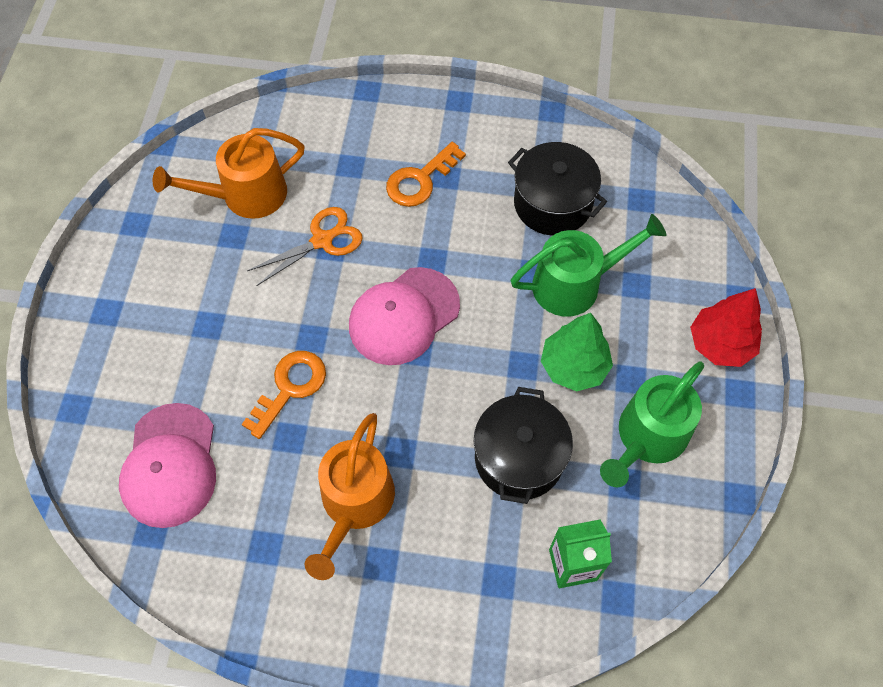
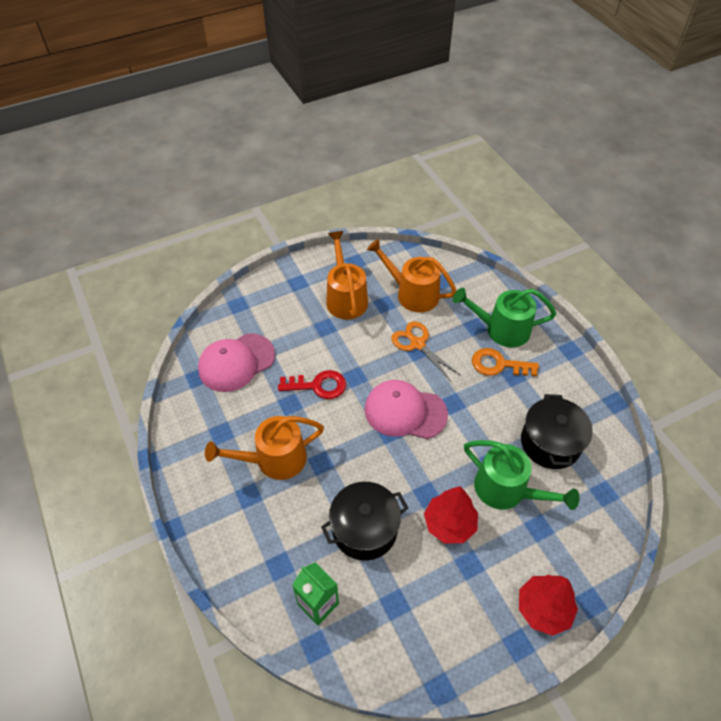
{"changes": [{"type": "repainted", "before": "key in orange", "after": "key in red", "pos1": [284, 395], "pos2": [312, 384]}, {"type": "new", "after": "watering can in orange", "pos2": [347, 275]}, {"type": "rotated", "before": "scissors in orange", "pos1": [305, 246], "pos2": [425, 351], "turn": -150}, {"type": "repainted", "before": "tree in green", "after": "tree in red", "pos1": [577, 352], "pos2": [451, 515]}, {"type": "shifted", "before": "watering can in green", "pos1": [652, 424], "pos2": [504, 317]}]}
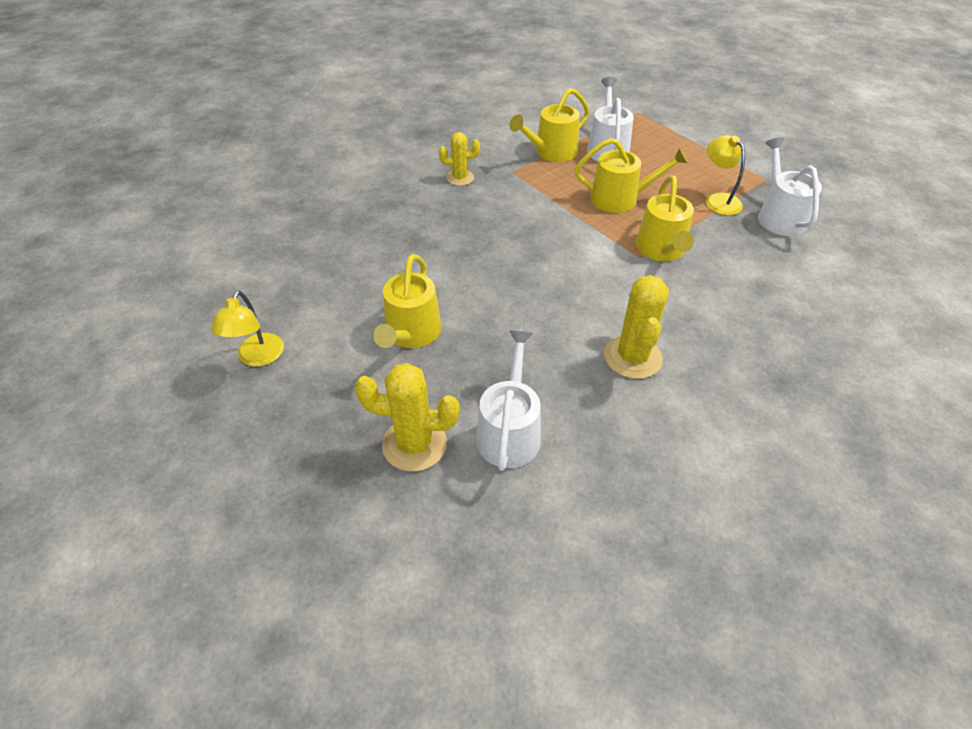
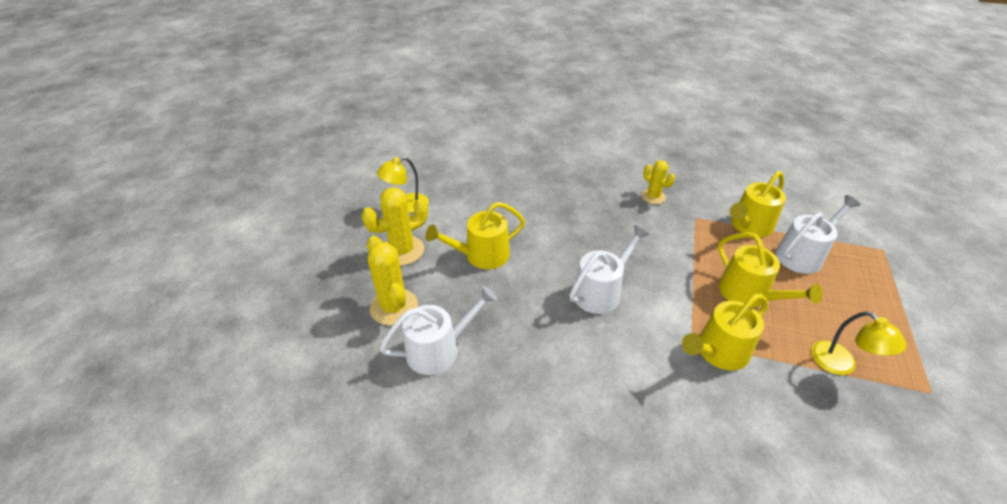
{"changes": [{"type": "shifted", "before": "cactus in yellow", "pos1": [636, 327], "pos2": [394, 226]}, {"type": "shifted", "before": "watering can in white", "pos1": [790, 187], "pos2": [609, 269]}, {"type": "rotated", "before": "watering can in yellow", "pos1": [549, 125], "pos2": [758, 204], "turn": -60}, {"type": "rotated", "before": "lamp in yellow", "pos1": [725, 175], "pos2": [859, 343], "turn": 120}]}
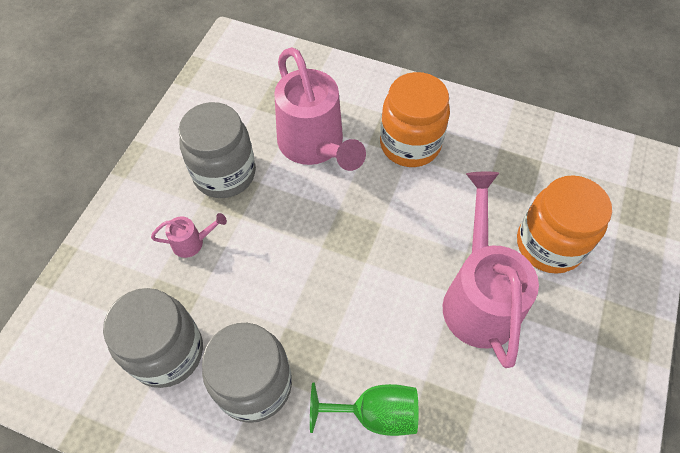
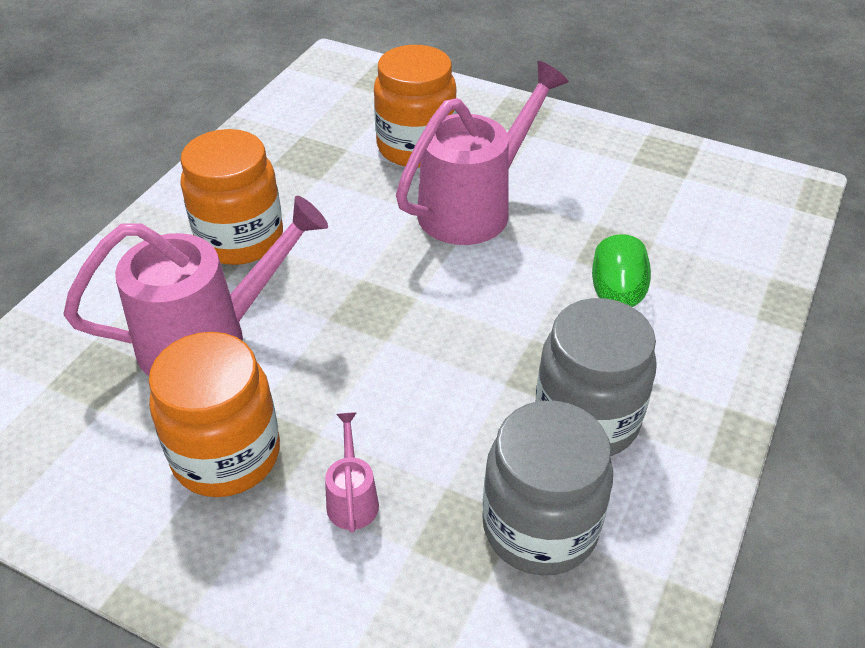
{"changes": [{"type": "repainted", "before": "jar in grey", "after": "jar in orange", "pos1": [217, 150], "pos2": [214, 414]}, {"type": "rotated", "before": "watering can in pink", "pos1": [491, 270], "pos2": [482, 153], "turn": 135}]}
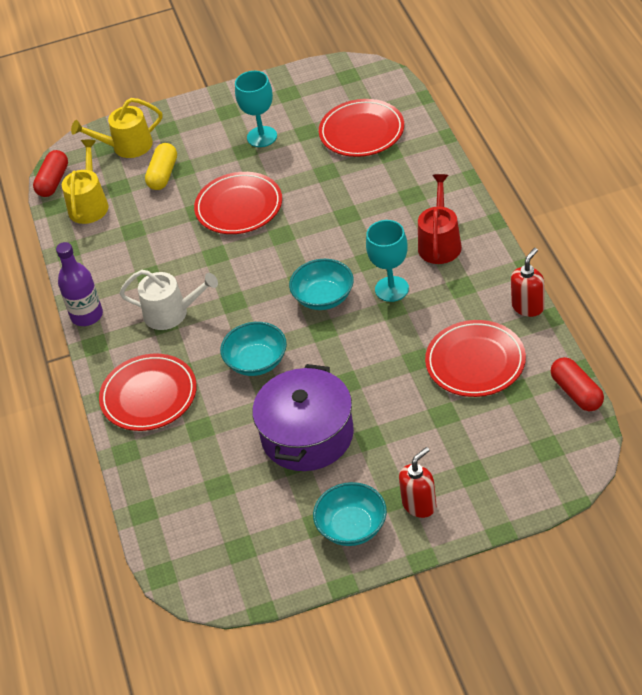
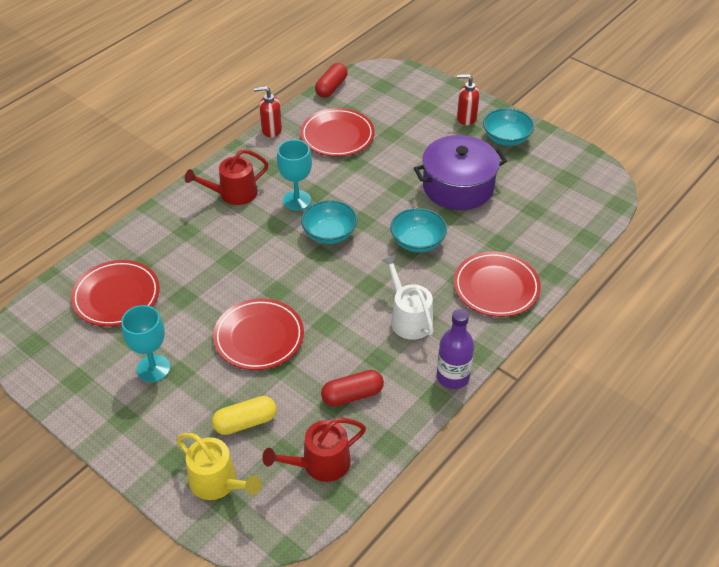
{"changes": [{"type": "repainted", "before": "watering can in yellow", "after": "watering can in red", "pos1": [85, 182], "pos2": [314, 450]}, {"type": "shifted", "before": "capsule in red", "pos1": [50, 173], "pos2": [352, 388]}]}
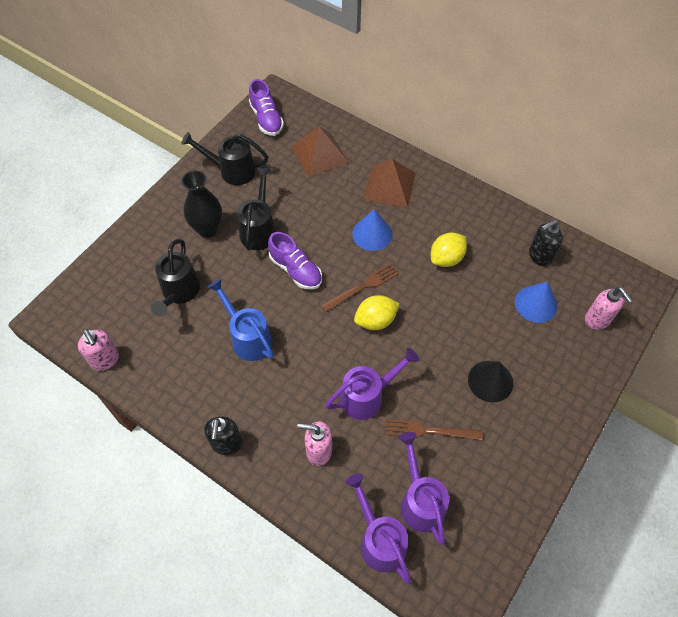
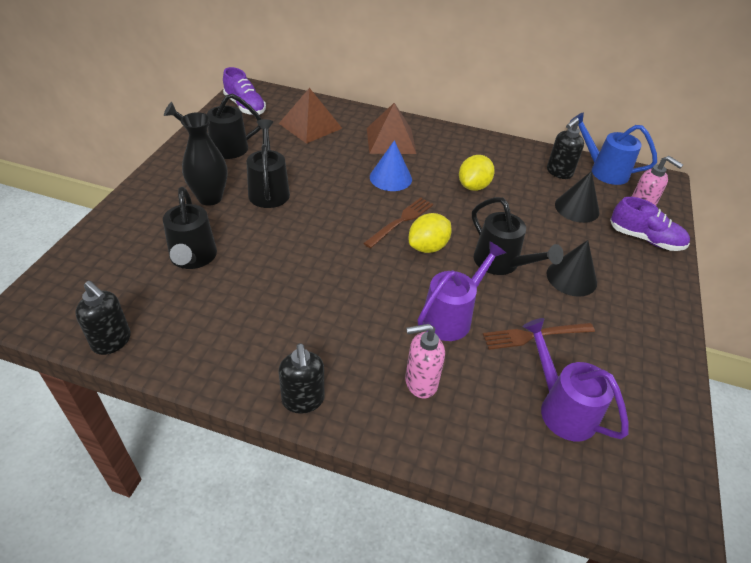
{"changes": [{"type": "repainted", "before": "soap dispenser in pink", "after": "soap dispenser in black", "pos1": [98, 350], "pos2": [103, 318]}, {"type": "new", "after": "watering can in black", "pos2": [517, 236]}, {"type": "repainted", "before": "cone in blue", "after": "cone in black", "pos1": [536, 302], "pos2": [577, 197]}, {"type": "shifted", "before": "watering can in blue", "pos1": [240, 320], "pos2": [613, 148]}, {"type": "shifted", "before": "shoe in purple", "pos1": [295, 261], "pos2": [650, 224]}, {"type": "gone", "before": "watering can in purple", "pos1": [378, 528]}]}
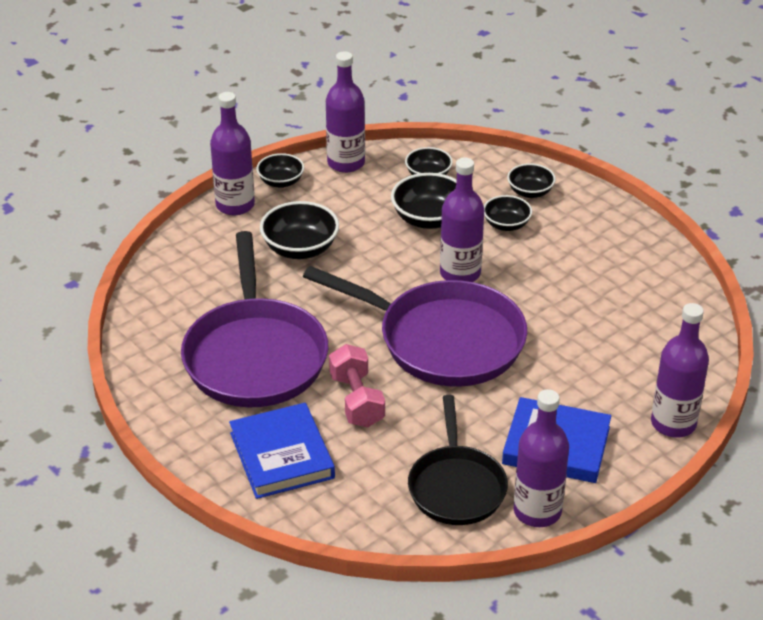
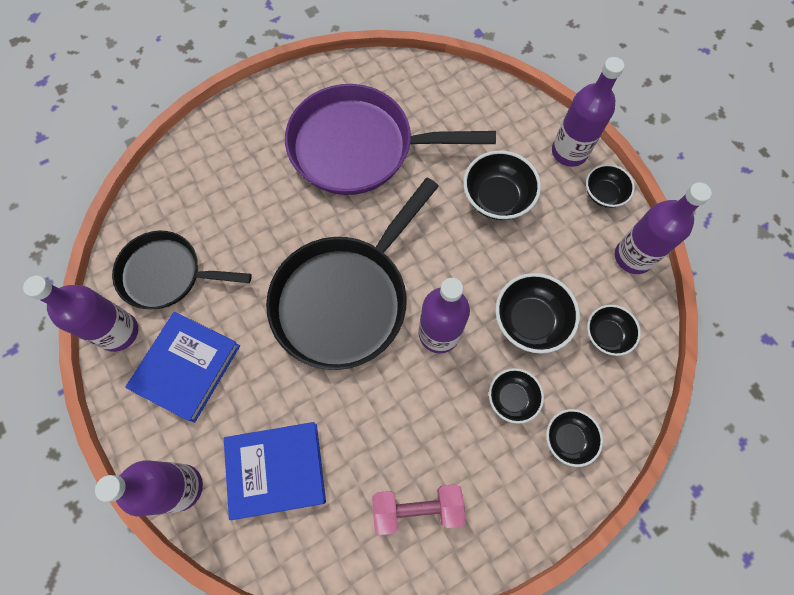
{"changes": [{"type": "shifted", "before": "book in blue", "pos1": [282, 451], "pos2": [275, 471]}, {"type": "repainted", "before": "pan in purple", "after": "pan in black", "pos1": [415, 326], "pos2": [352, 274]}, {"type": "shifted", "before": "dumbbell in pink", "pos1": [357, 385], "pos2": [419, 509]}]}
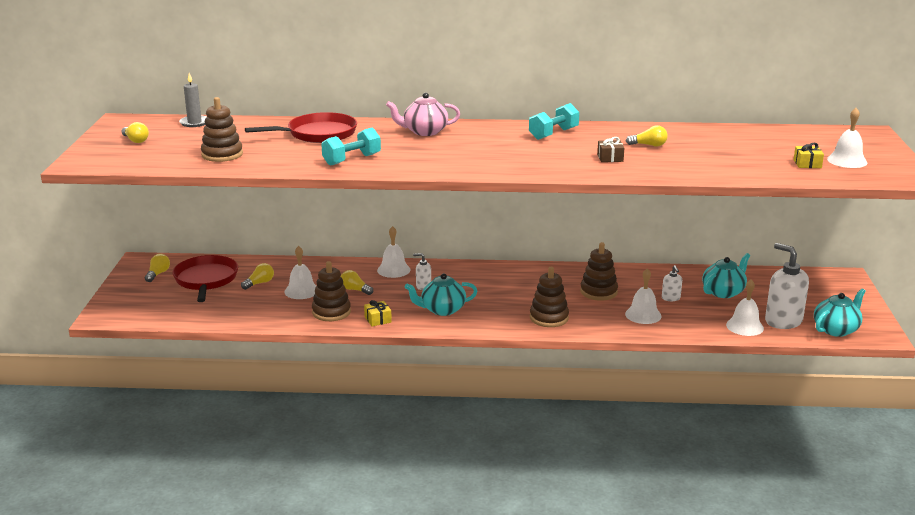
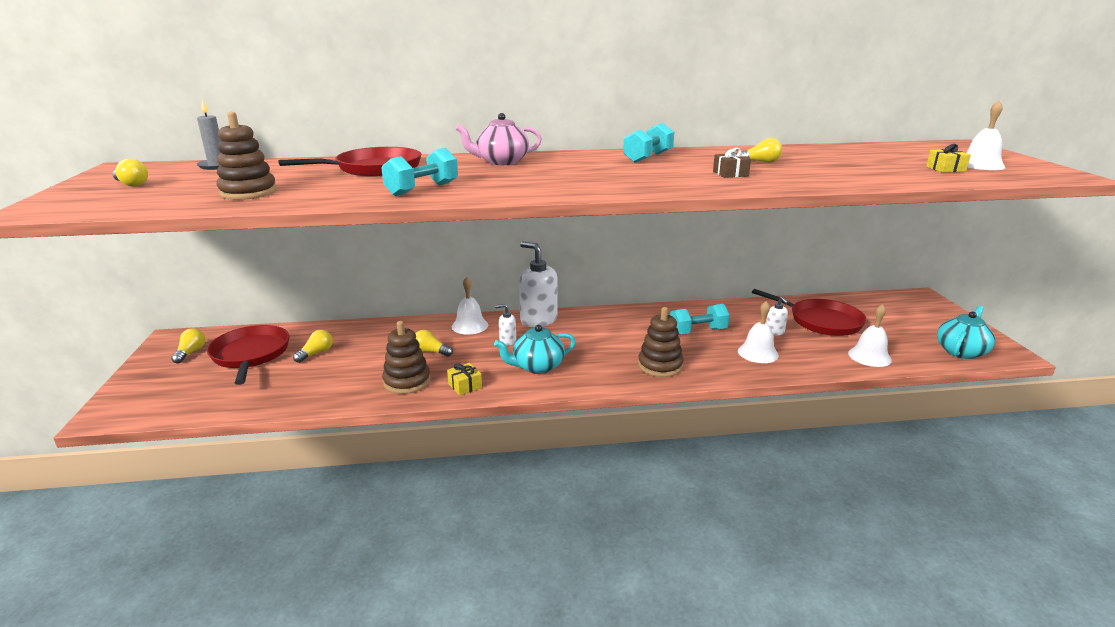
{"changes": [{"type": "shifted", "before": "soap dispenser in white", "pos1": [787, 286], "pos2": [538, 284]}, {"type": "swapped", "before": "stacking toy in brown", "after": "dumbbell in turquoise", "pos1": [599, 271], "pos2": [700, 319]}, {"type": "swapped", "before": "teapot in turquoise", "after": "pan in red", "pos1": [726, 275], "pos2": [809, 312]}, {"type": "gone", "before": "bell in white", "pos1": [300, 272]}]}
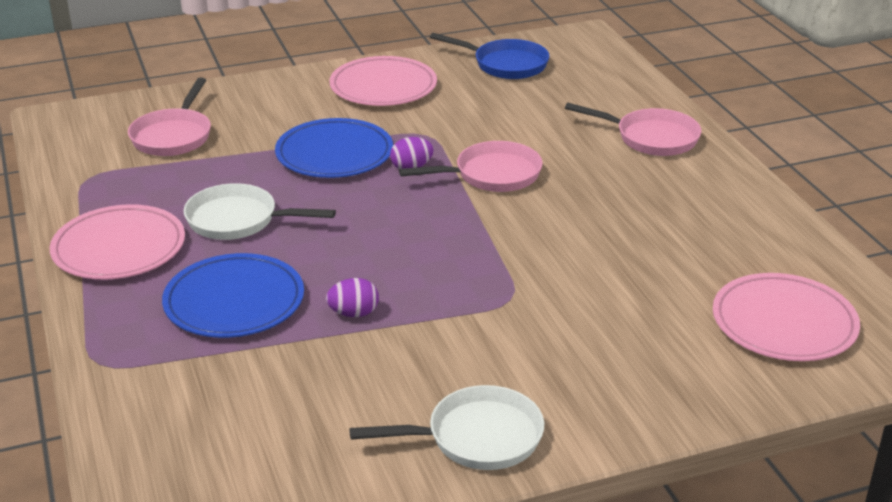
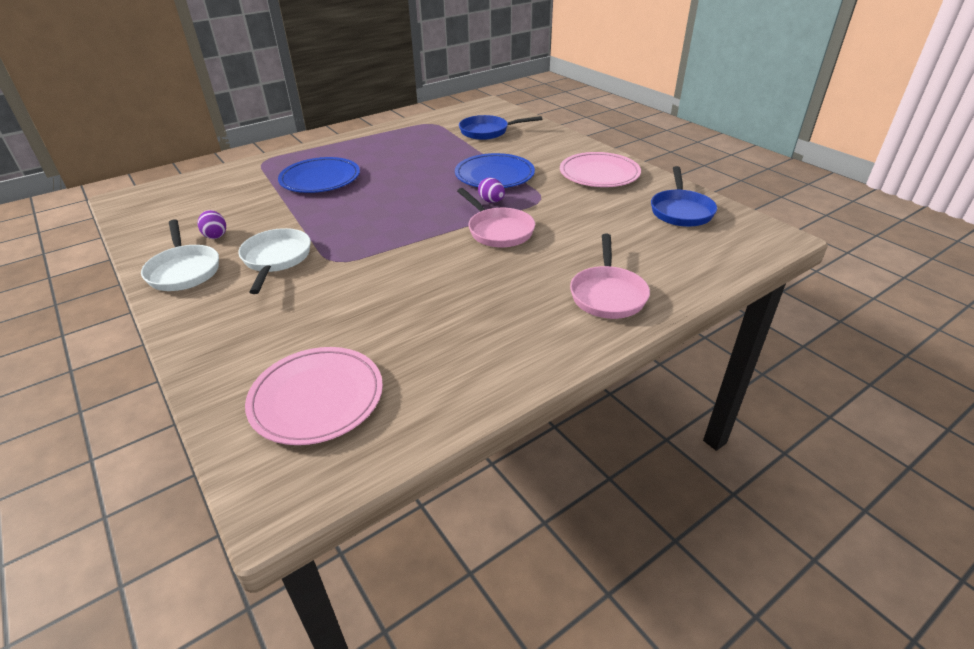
{"changes": [{"type": "shifted", "before": "egg in purple", "pos1": [352, 297], "pos2": [212, 224]}, {"type": "shifted", "before": "pan in white", "pos1": [260, 211], "pos2": [274, 261]}, {"type": "repainted", "before": "pan in pink", "after": "pan in blue", "pos1": [169, 116], "pos2": [500, 127]}, {"type": "gone", "before": "plate in pink", "pos1": [117, 241]}]}
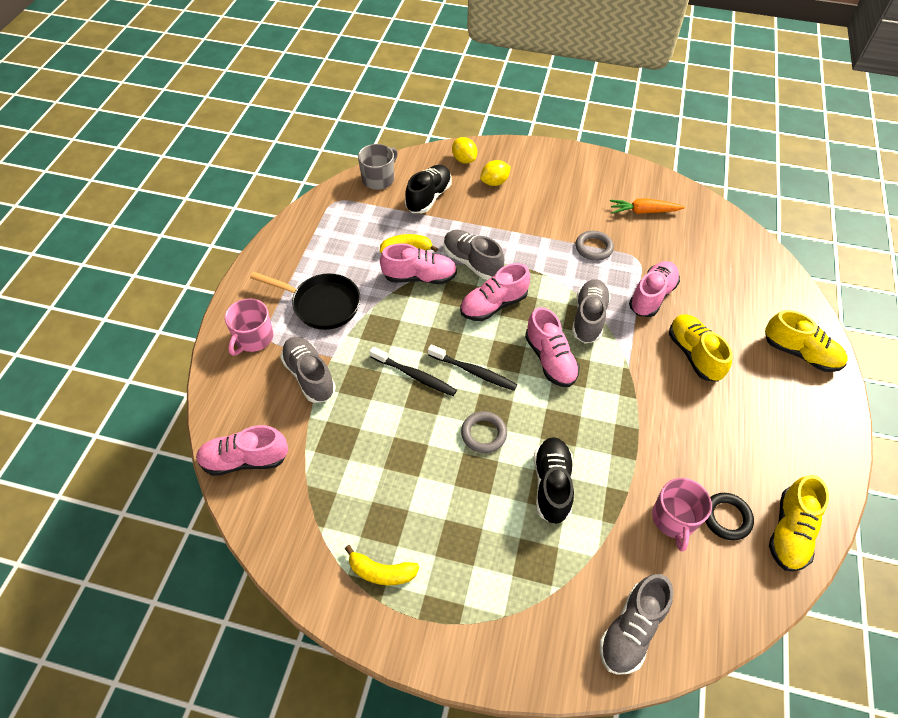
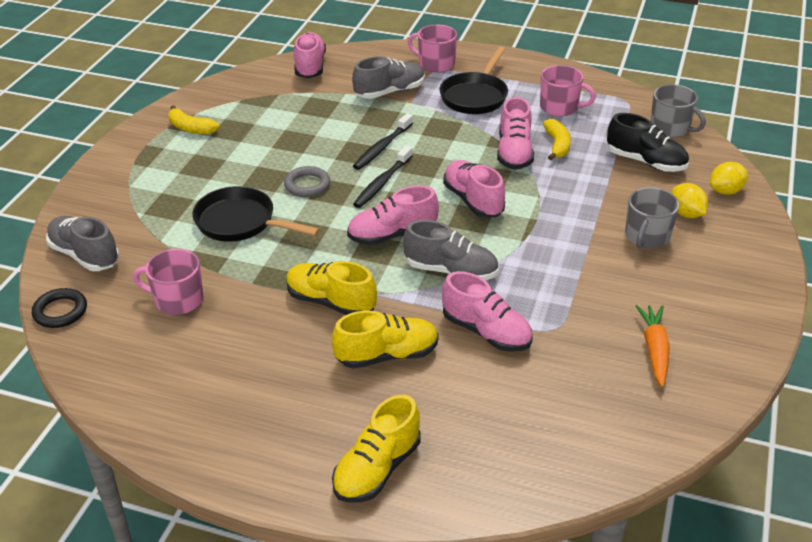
{"changes": [{"type": "shifted", "before": "ring in black", "pos1": [729, 516], "pos2": [59, 308]}, {"type": "rotated", "before": "banana in yellow", "pos1": [382, 565], "pos2": [193, 119], "turn": -75}, {"type": "swapped", "before": "shoe in black", "after": "pan in black", "pos1": [554, 480], "pos2": [256, 214]}, {"type": "shifted", "before": "shoe in yellow", "pos1": [799, 523], "pos2": [331, 288]}, {"type": "new", "after": "mug in pink", "pos2": [568, 90]}, {"type": "new", "after": "mug in grey", "pos2": [652, 218]}, {"type": "gone", "before": "shoe in grey", "pos1": [473, 254]}, {"type": "gone", "before": "ring in grey", "pos1": [595, 246]}]}
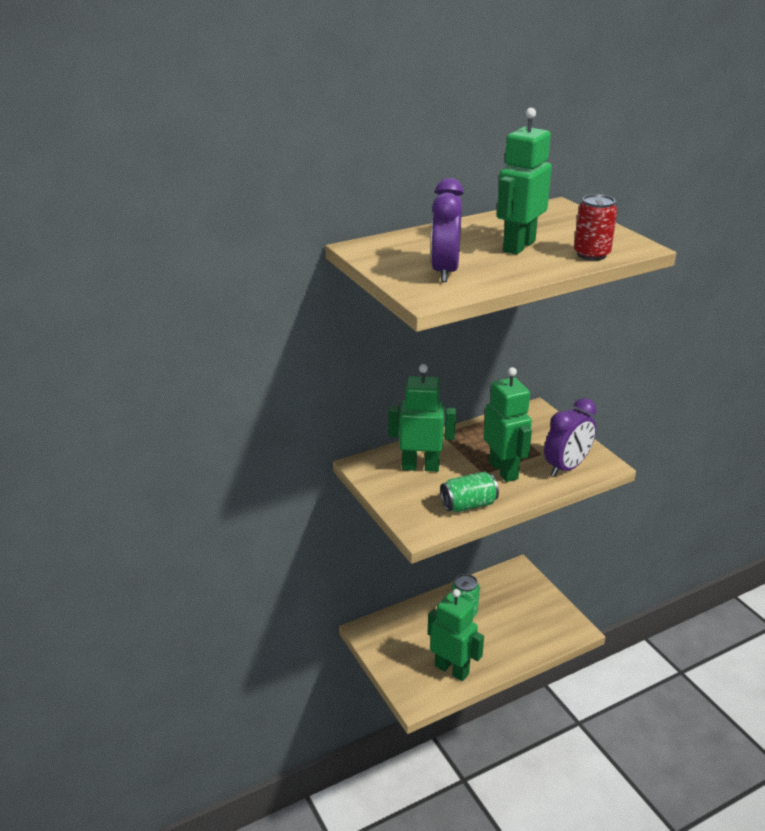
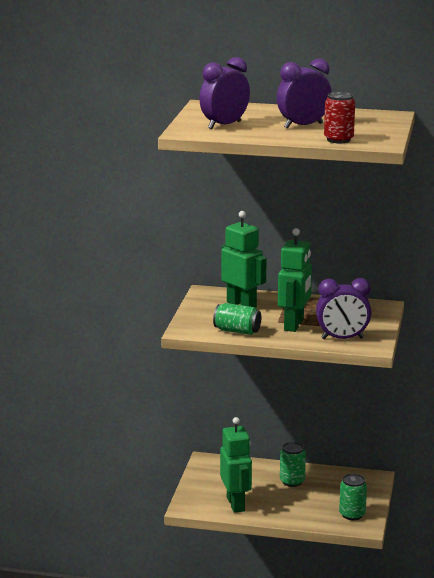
{"changes": [{"type": "swapped", "before": "robot in green", "after": "clock in purple", "pos1": [524, 181], "pos2": [304, 94]}, {"type": "new", "after": "can in green", "pos2": [353, 496]}]}
